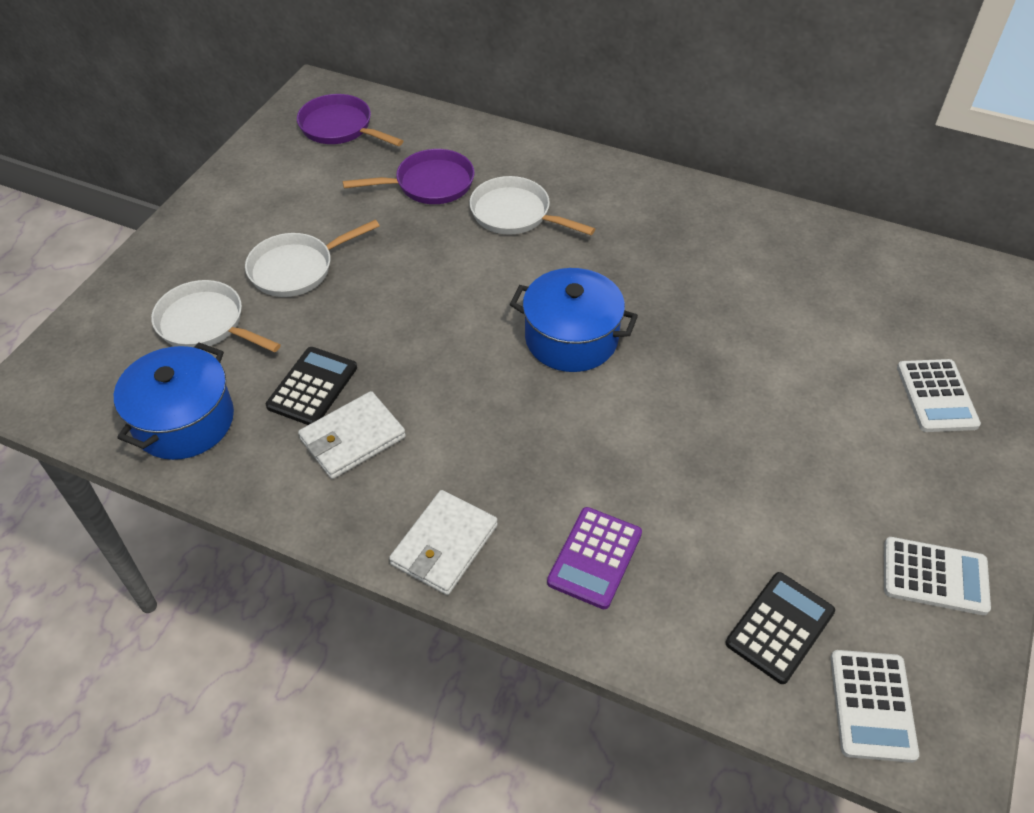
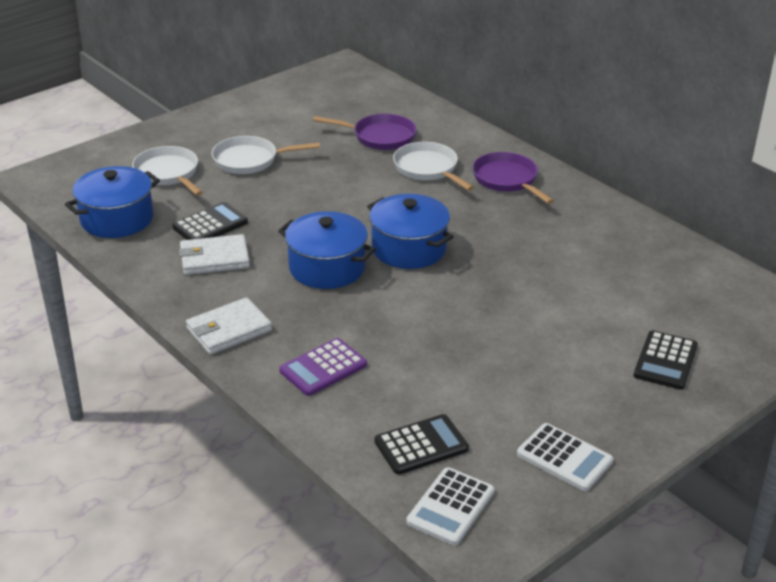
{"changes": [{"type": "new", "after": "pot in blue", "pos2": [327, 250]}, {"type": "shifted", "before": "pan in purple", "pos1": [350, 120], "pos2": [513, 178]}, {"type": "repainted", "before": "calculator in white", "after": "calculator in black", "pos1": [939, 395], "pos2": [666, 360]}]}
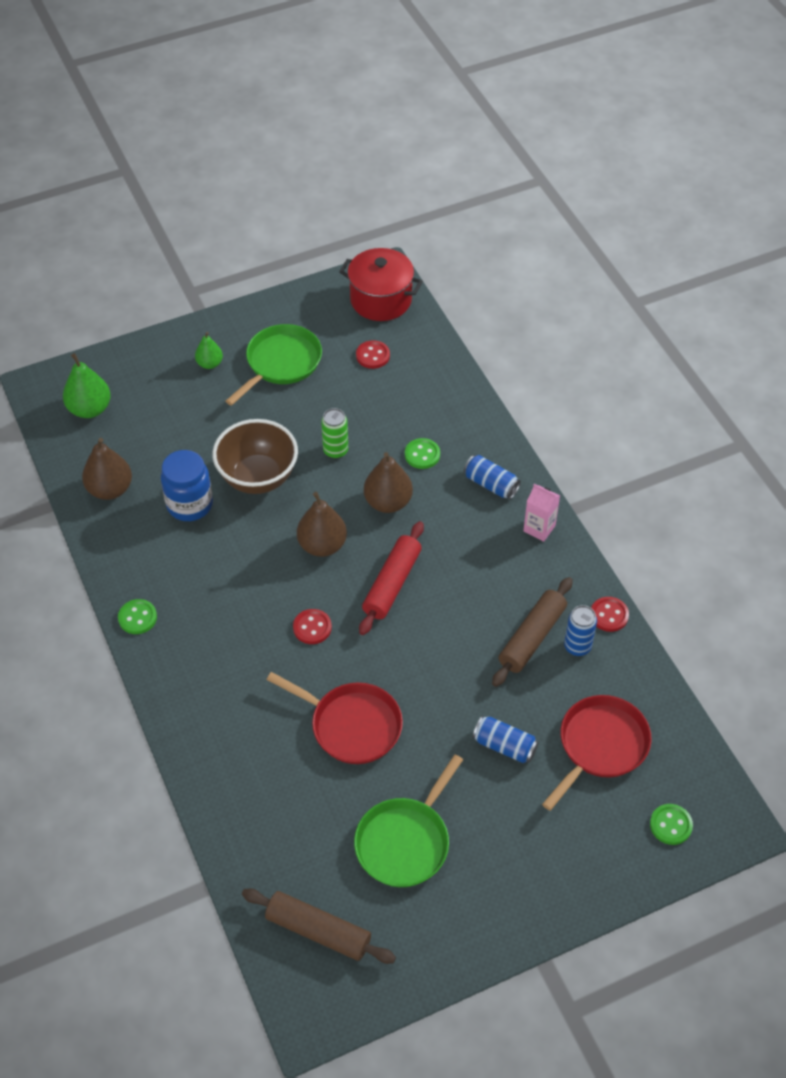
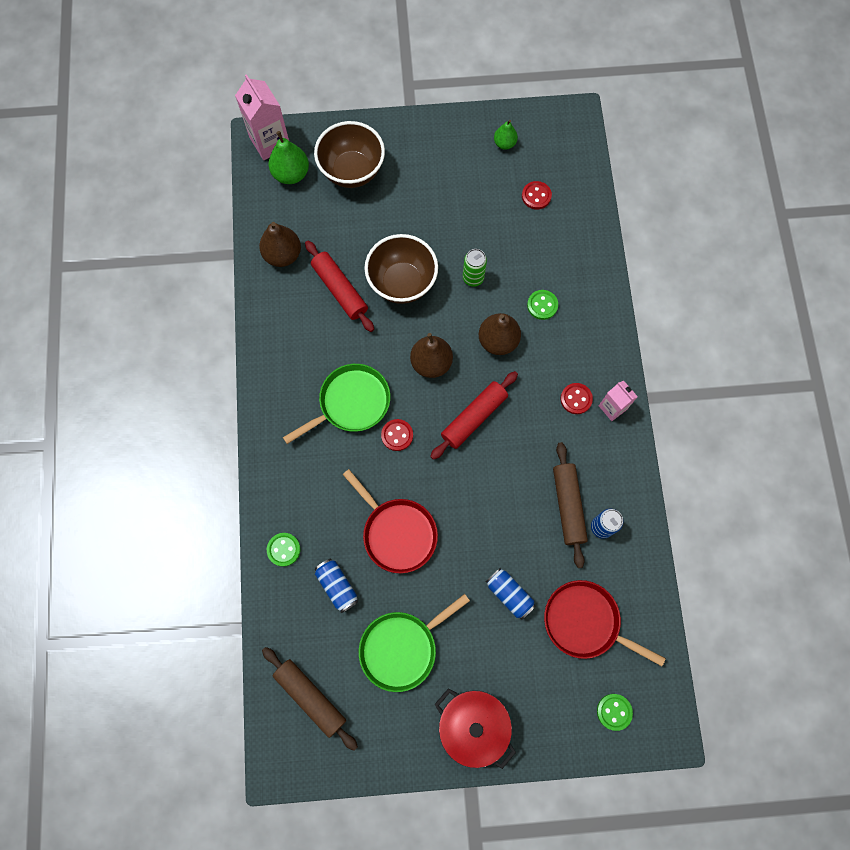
{"changes": [{"type": "new", "after": "carton in pink", "pos2": [262, 117]}, {"type": "shifted", "before": "button in green", "pos1": [137, 616], "pos2": [284, 550]}, {"type": "shifted", "before": "pan in green", "pos1": [274, 365], "pos2": [336, 404]}, {"type": "swapped", "before": "jar in blue", "after": "rolling pin in red", "pos1": [187, 485], "pos2": [339, 286]}, {"type": "new", "after": "bowl in brown", "pos2": [349, 154]}, {"type": "shifted", "before": "can in blue", "pos1": [492, 477], "pos2": [337, 586]}, {"type": "shifted", "before": "pot in red", "pos1": [381, 284], "pos2": [475, 729]}, {"type": "shifted", "before": "pear in green", "pos1": [209, 350], "pos2": [506, 135]}, {"type": "rotated", "before": "pan in red", "pos1": [597, 753], "pos2": [605, 623], "turn": -120}, {"type": "rotated", "before": "rolling pin in brown", "pos1": [532, 632], "pos2": [570, 505], "turn": -60}, {"type": "shifted", "before": "button in red", "pos1": [610, 614], "pos2": [576, 398]}]}
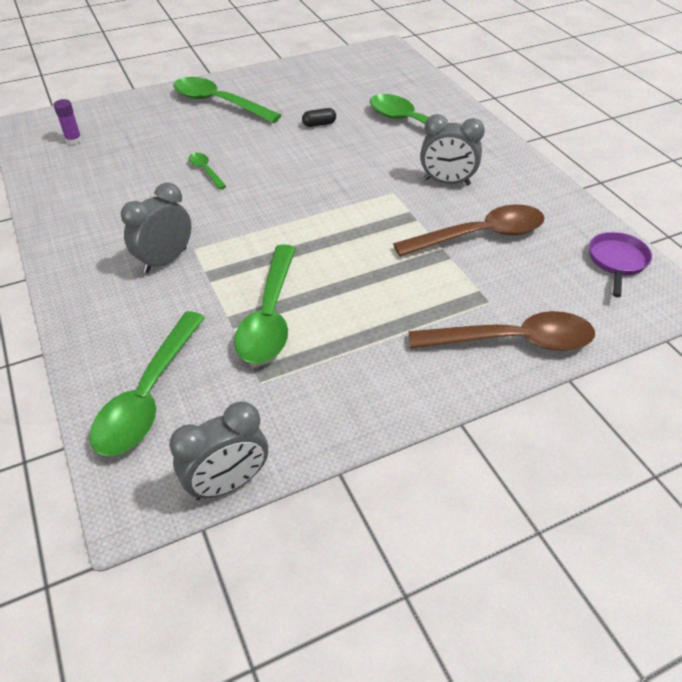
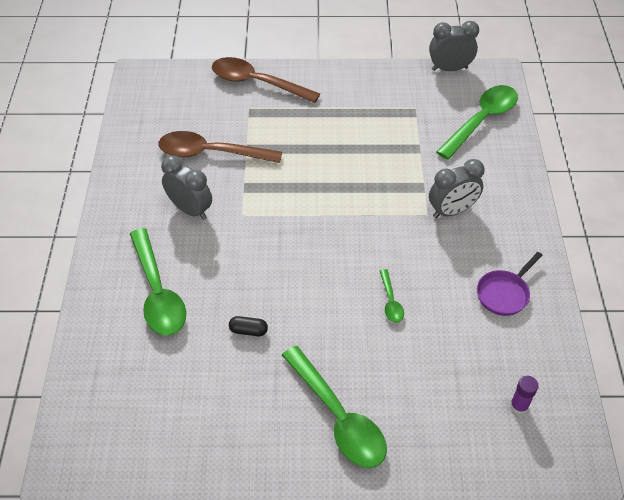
{"changes": [{"type": "shifted", "before": "pan in purple", "pos1": [620, 264], "pos2": [510, 284]}, {"type": "gone", "before": "spoon in green", "pos1": [265, 304]}]}
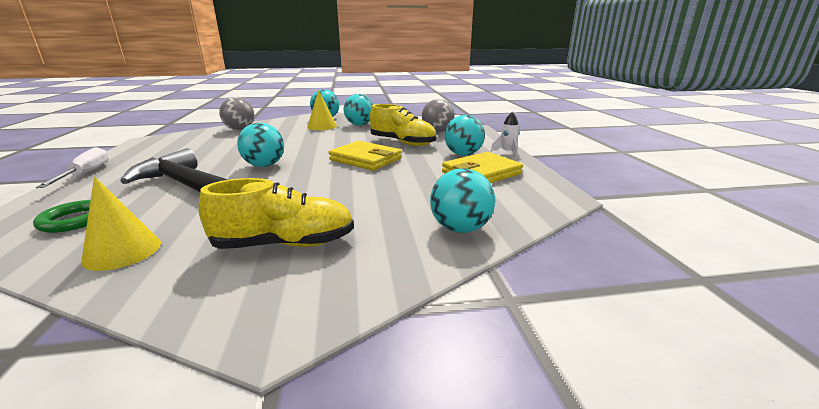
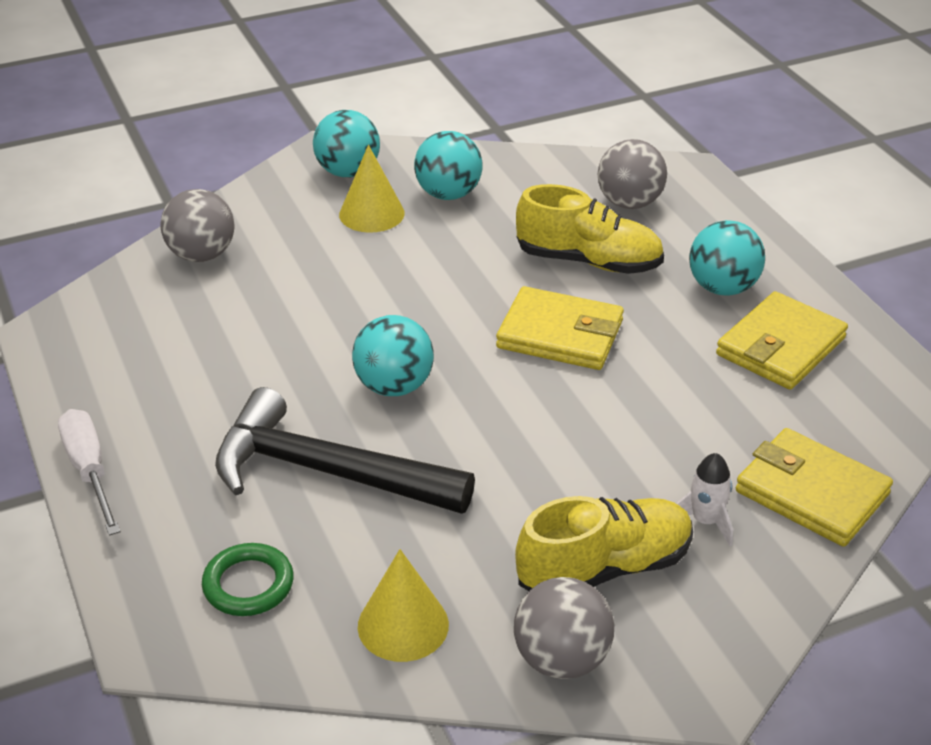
{"changes": [{"type": "new", "after": "ball in grey", "pos2": [564, 628]}, {"type": "shifted", "before": "rocket in white", "pos1": [505, 135], "pos2": [704, 500]}, {"type": "swapped", "before": "ball in turquoise", "after": "wallet in yellow", "pos1": [462, 200], "pos2": [814, 487]}]}
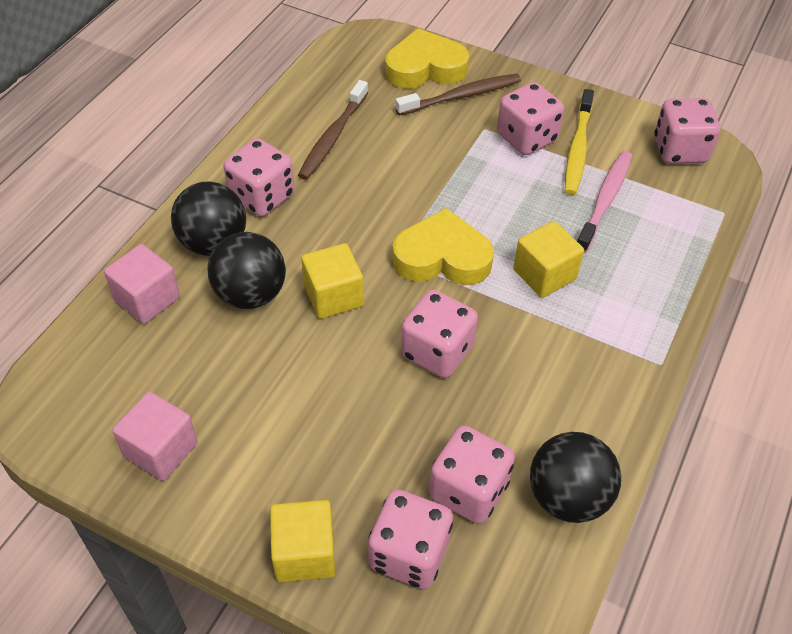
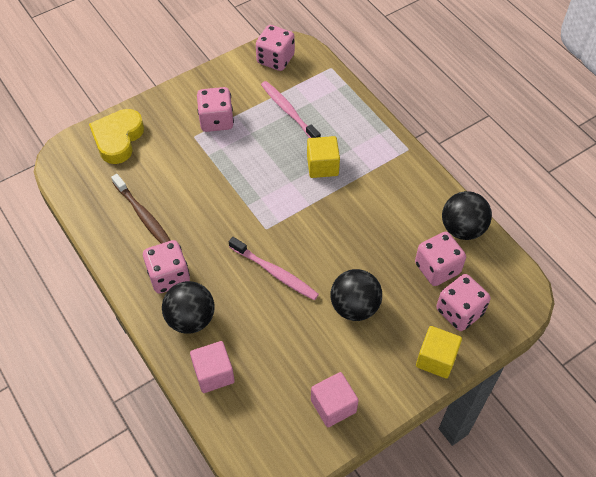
{"changes": [{"type": "swapped", "before": "cube in yellow", "after": "toothbrush in pink", "pos1": [332, 281], "pos2": [274, 268]}, {"type": "shifted", "before": "ball in black", "pos1": [246, 270], "pos2": [356, 295]}, {"type": "gone", "before": "heart in yellow", "pos1": [443, 246]}, {"type": "gone", "before": "toothbrush in brown", "pos1": [458, 95]}, {"type": "gone", "before": "dice in pink", "pos1": [439, 334]}, {"type": "gone", "before": "toothbrush in yellow", "pos1": [579, 142]}]}
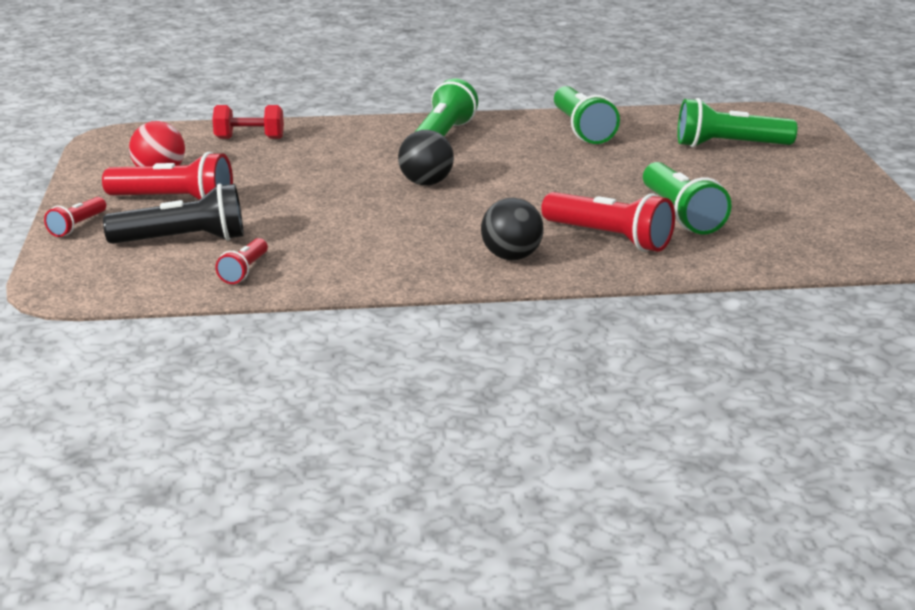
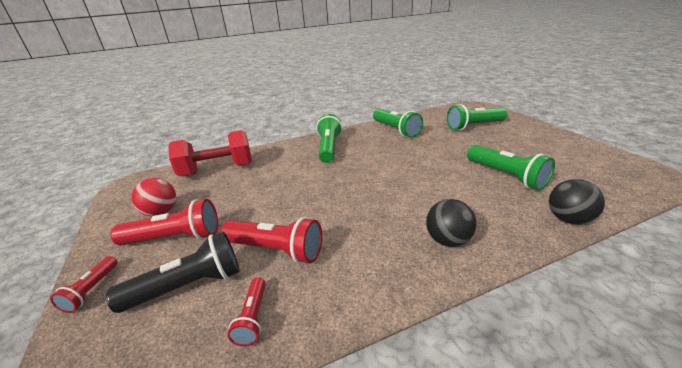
{"changes": [{"type": "scaled", "before": "dumbbell in red", "pos1": [248, 122], "pos2": [210, 153], "scale": 1.73}, {"type": "shifted", "before": "flashlight in red", "pos1": [608, 222], "pos2": [271, 240]}, {"type": "shifted", "before": "ball in black", "pos1": [426, 158], "pos2": [577, 202]}]}
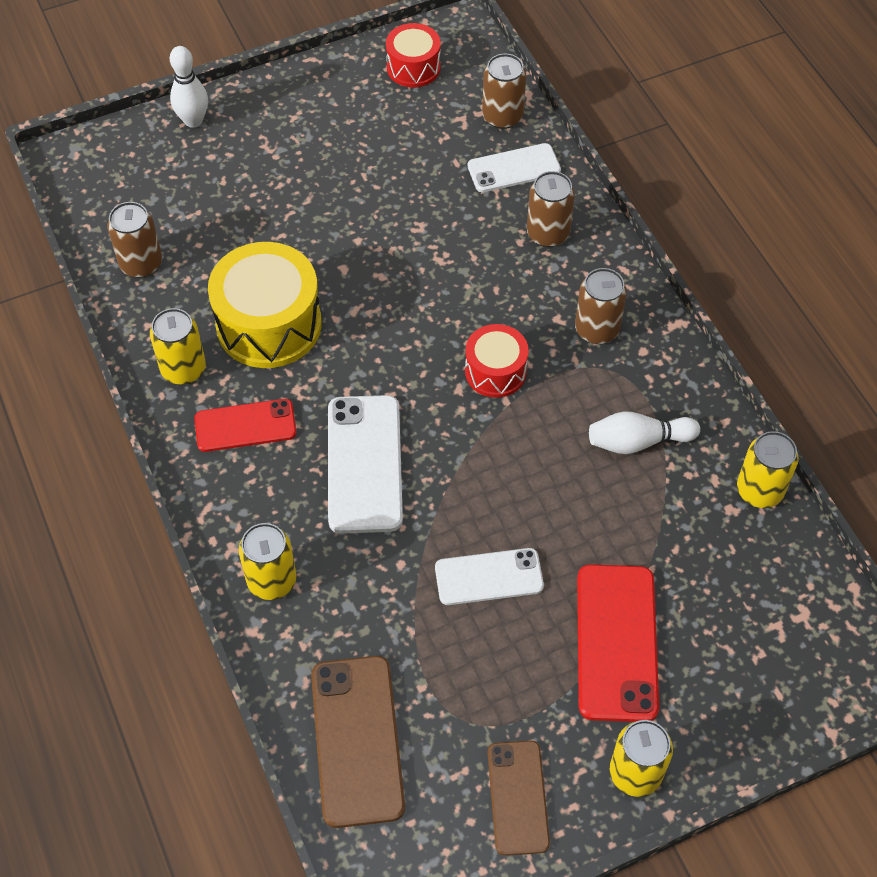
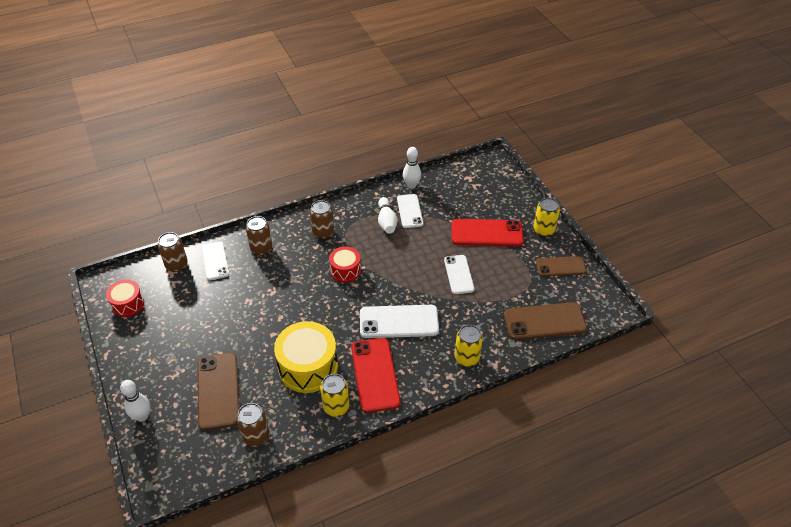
{"changes": [{"type": "new", "after": "phone in brown", "pos2": [219, 391]}, {"type": "scaled", "before": "phone in red", "pos1": [245, 425], "pos2": [375, 375], "scale": 1.54}, {"type": "new", "after": "phone in white", "pos2": [410, 211]}, {"type": "swapped", "before": "can in yellow", "after": "bowling pin in white", "pos1": [768, 469], "pos2": [412, 168]}]}
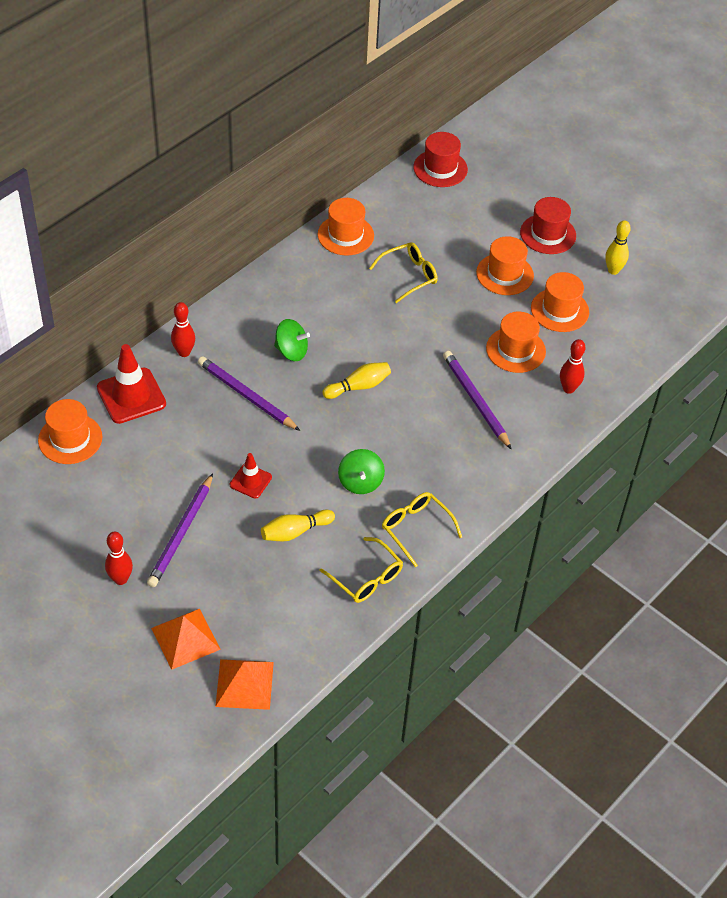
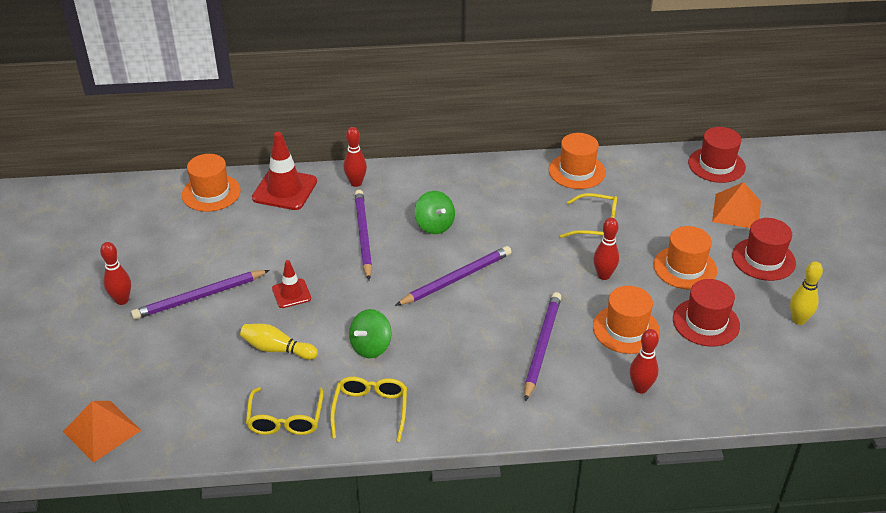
{"changes": [{"type": "swapped", "before": "bowling pin in yellow", "after": "pencil in purple", "pos1": [356, 380], "pos2": [453, 276]}, {"type": "new", "after": "bowling pin in red", "pos2": [606, 249]}, {"type": "repainted", "before": "hat in orange", "after": "hat in red", "pos1": [560, 302], "pos2": [706, 313]}, {"type": "shifted", "before": "pyramid in orange", "pos1": [186, 639], "pos2": [736, 205]}]}
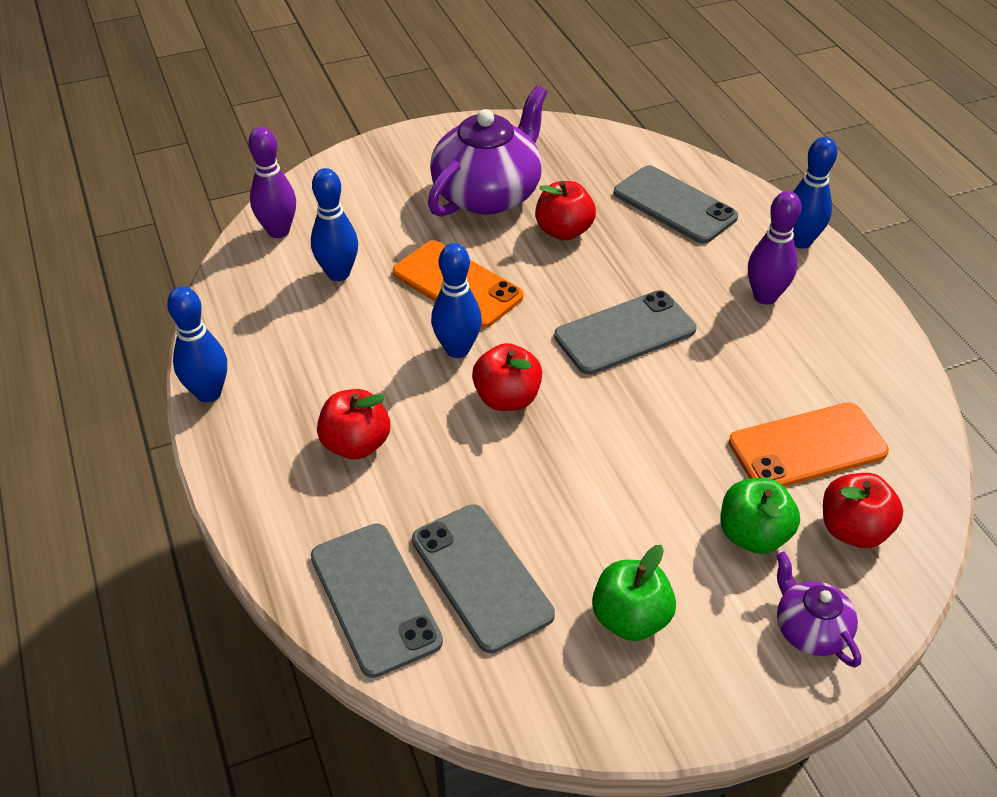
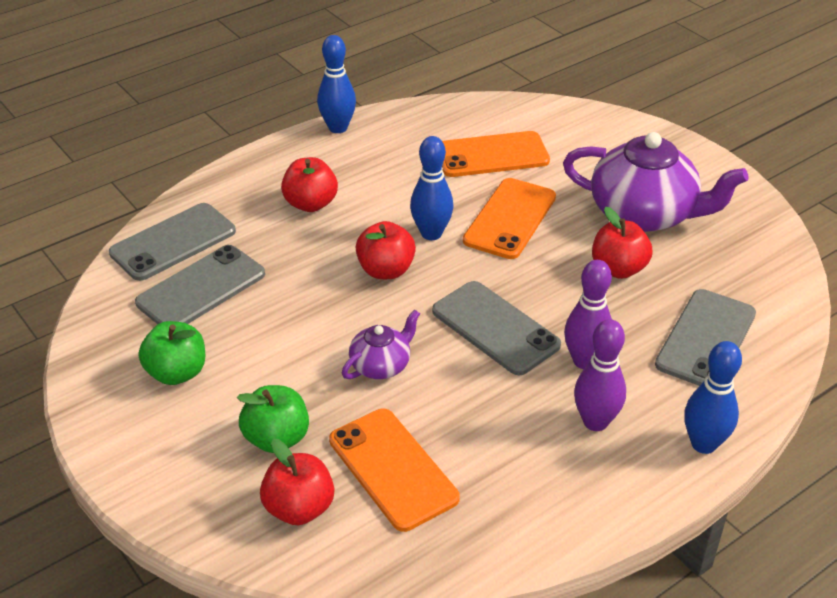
{"changes": [{"type": "shifted", "before": "teapot in purple", "pos1": [818, 610], "pos2": [381, 344]}, {"type": "swapped", "before": "bowling pin in blue", "after": "phone in orange", "pos1": [334, 224], "pos2": [496, 154]}, {"type": "shifted", "before": "bowling pin in purple", "pos1": [272, 182], "pos2": [588, 314]}]}
